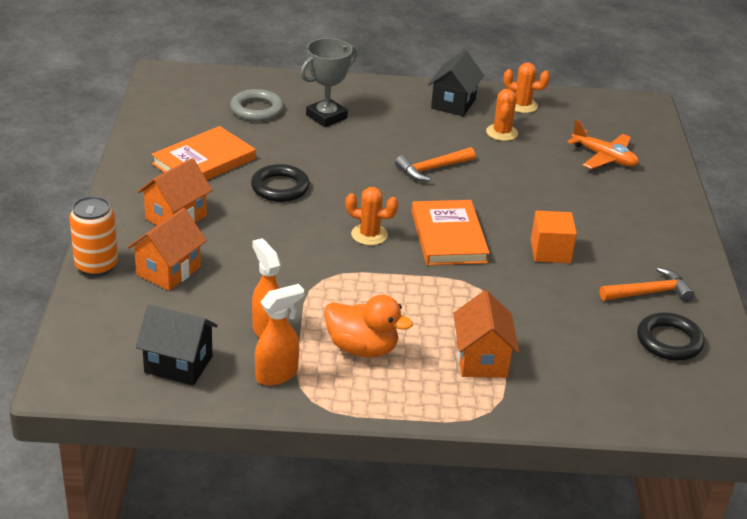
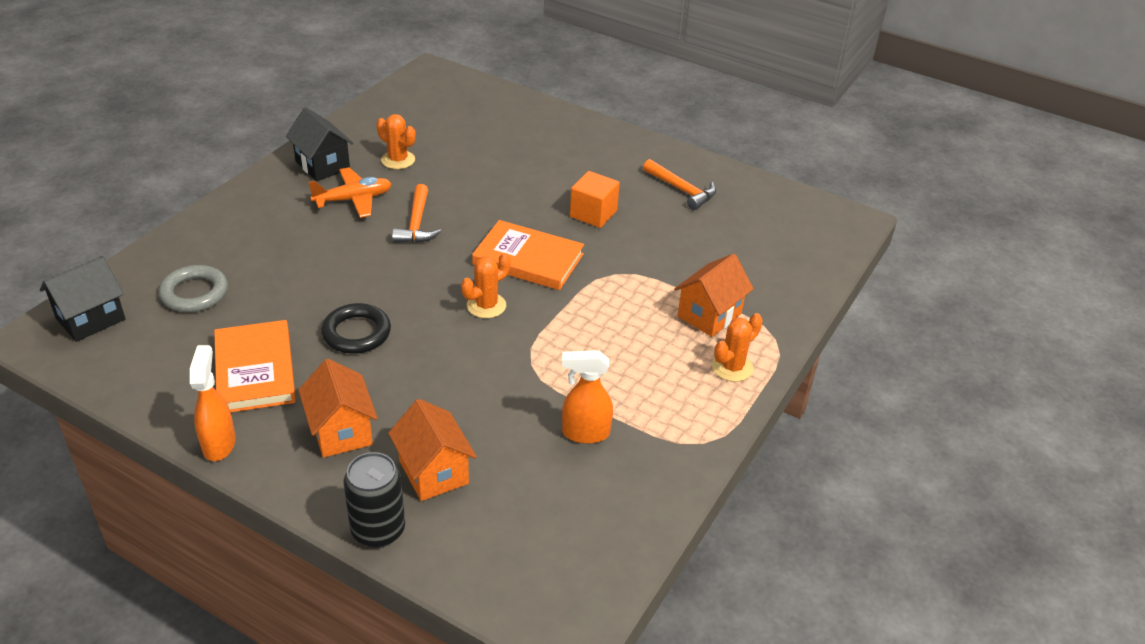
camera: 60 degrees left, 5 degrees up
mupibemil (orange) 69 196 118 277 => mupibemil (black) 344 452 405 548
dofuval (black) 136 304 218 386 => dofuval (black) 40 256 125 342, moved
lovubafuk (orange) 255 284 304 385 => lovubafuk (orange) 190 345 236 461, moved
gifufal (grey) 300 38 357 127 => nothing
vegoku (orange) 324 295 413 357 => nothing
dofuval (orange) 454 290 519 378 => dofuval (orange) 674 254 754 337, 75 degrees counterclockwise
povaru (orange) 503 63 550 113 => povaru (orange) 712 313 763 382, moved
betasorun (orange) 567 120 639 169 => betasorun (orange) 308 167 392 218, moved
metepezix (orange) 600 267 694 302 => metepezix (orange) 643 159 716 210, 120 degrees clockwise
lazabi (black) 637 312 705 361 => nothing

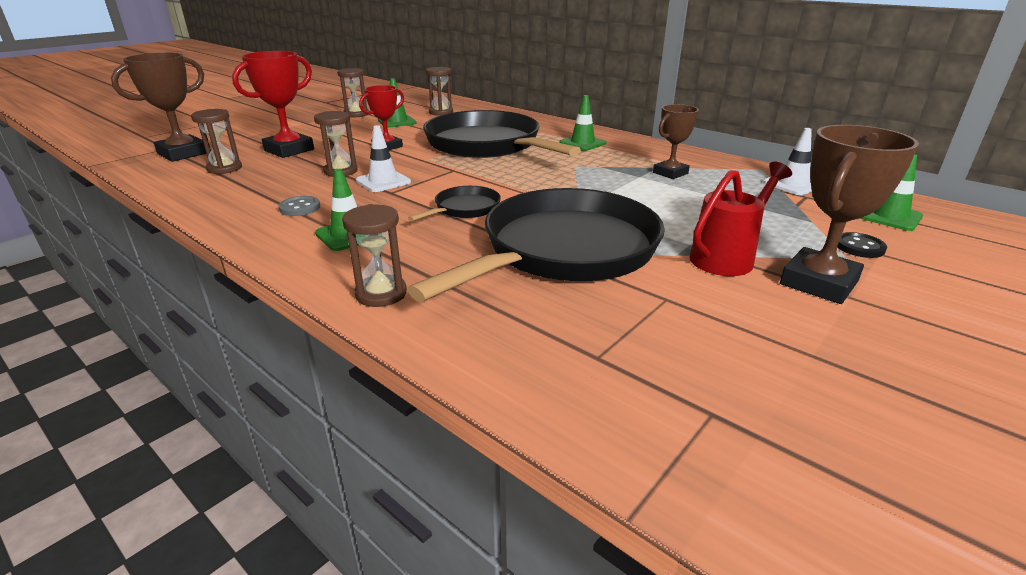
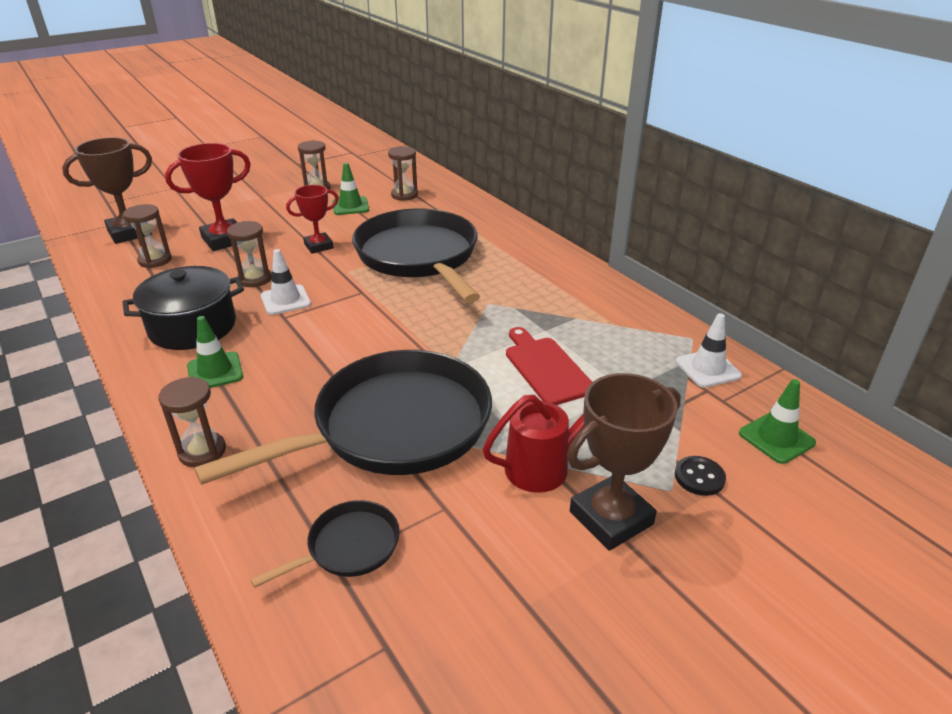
camera: 15 degrees right, 5 degrees up
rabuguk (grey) 278 196 320 216 => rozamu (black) 123 266 244 350
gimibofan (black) 408 186 501 221 => gimibofan (black) 250 500 400 588, moved
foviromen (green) 559 95 606 151 => nothing
gifufal (brown) 653 104 699 179 => nothing
nothing => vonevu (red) 506 327 592 405

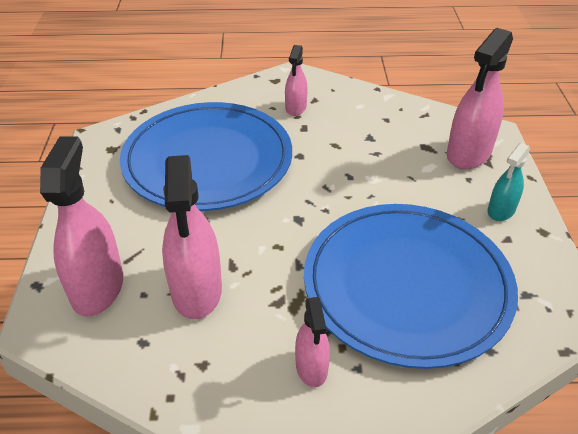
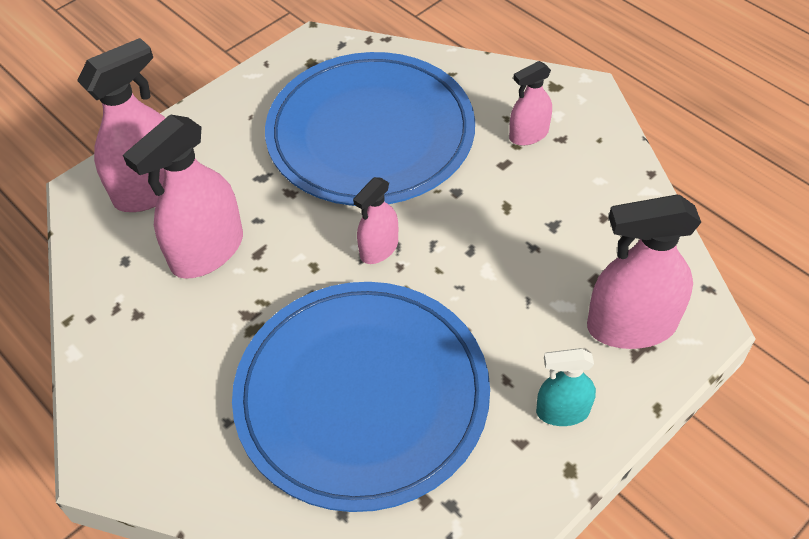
camera: 50 degrees right, 10 degrees up
lovubafuk (pink) 295 297 330 387 => lovubafuk (pink) 353 177 398 264, moved

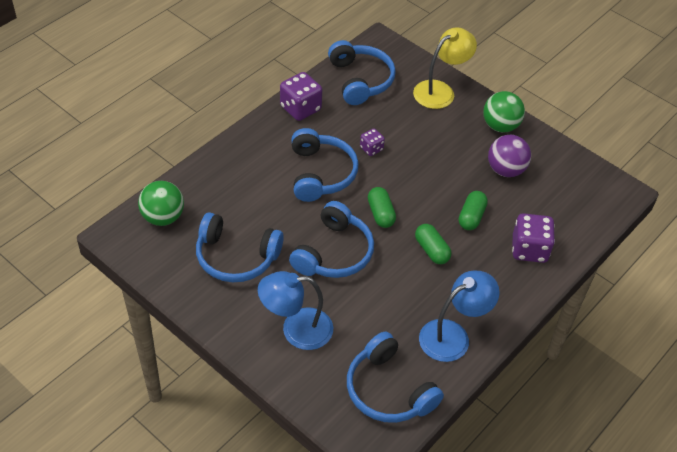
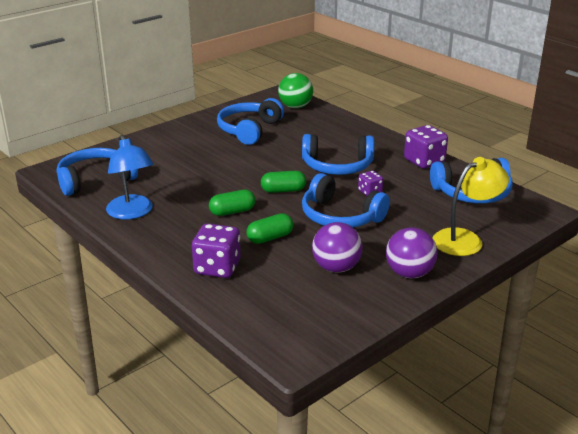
camera: 100 degrees right, 20 degrees down
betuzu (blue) 258 271 333 350 => nothing
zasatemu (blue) 289 201 374 278 => zasatemu (blue) 302 173 390 227, moved
betuzu (yellow) 413 27 477 109 => betuzu (yellow) 433 157 509 256, 90 degrees counterclockwise
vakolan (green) 459 191 488 230 => vakolan (green) 247 213 293 244, 60 degrees counterclockwise
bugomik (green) 483 91 525 132 => bugomik (purple) 386 227 437 278

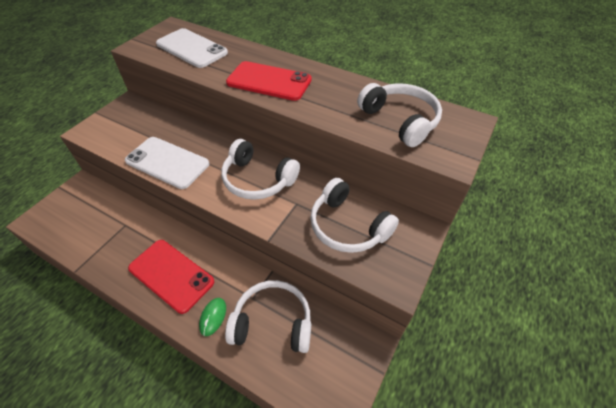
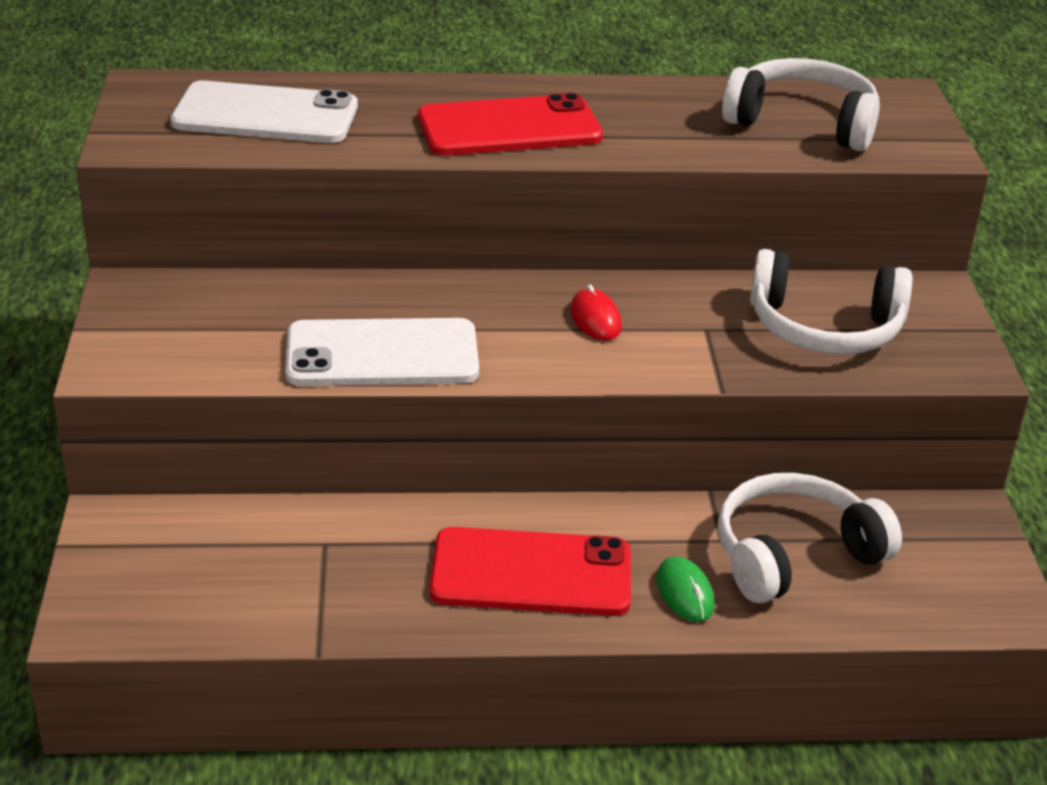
camera: 35 degrees left, 15 degrees down
zasatemu (white) 221 139 300 200 => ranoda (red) 570 284 622 341

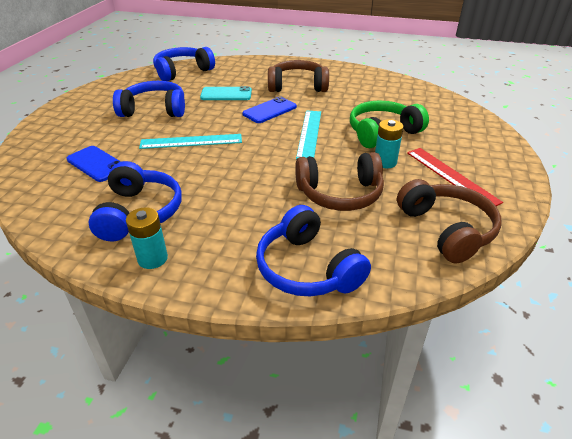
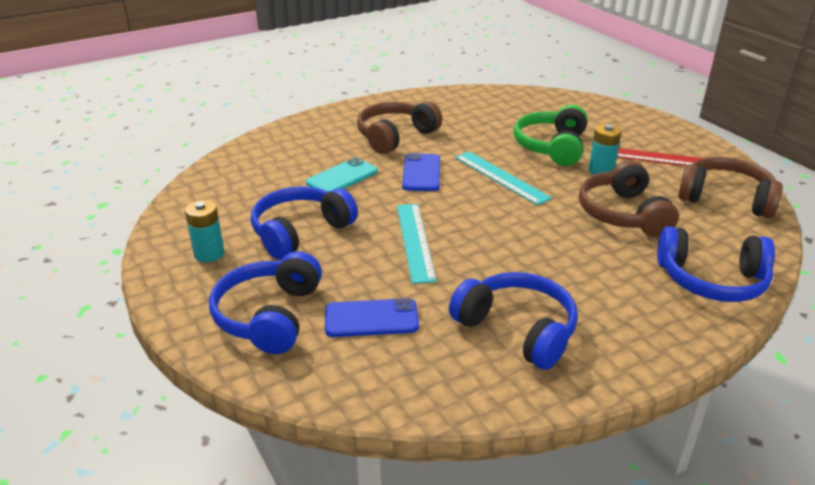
camera: 45 degrees left, 5 degrees down
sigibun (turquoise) 126 207 168 269 => sigibun (turquoise) 185 200 224 262, moved
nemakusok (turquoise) 139 134 242 149 => nemakusok (turquoise) 397 204 437 284, 45 degrees counterclockwise
zasatemu (blue) 153 47 215 81 => zasatemu (blue) 209 251 322 354, moved
zasatemu (brown) 295 152 384 211 => zasatemu (brown) 579 160 679 237, 135 degrees clockwise

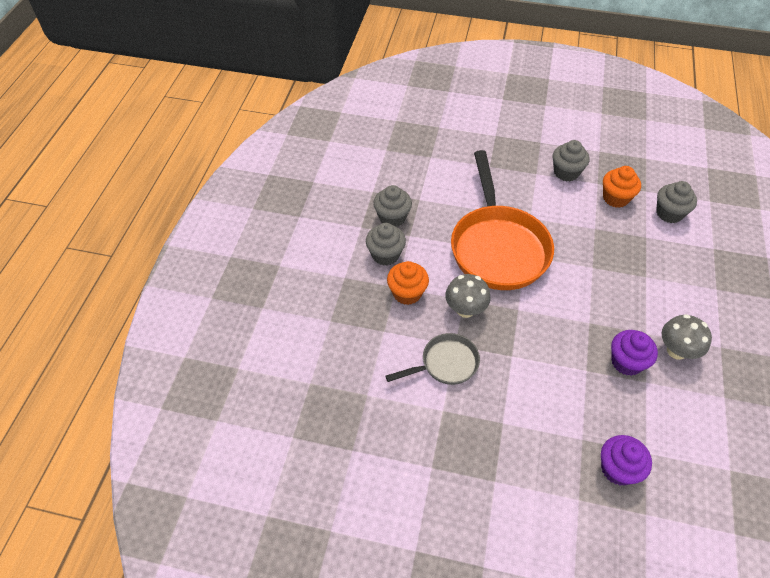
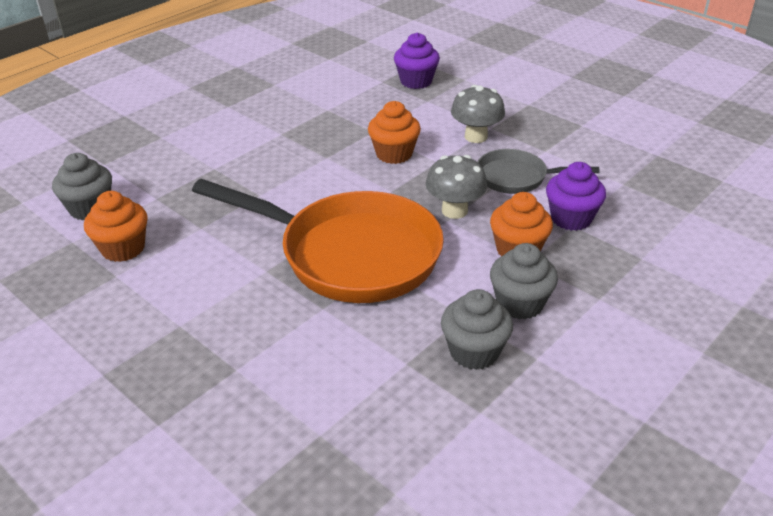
camera: 150 degrees left, 15 degrees down
gimibofan (orange) 451 150 554 290 => gimibofan (orange) 192 179 444 303, 90 degrees clockwise
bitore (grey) 552 140 589 181 => nothing
bitore (purple) 611 330 658 376 => bitore (purple) 546 162 606 231, moved
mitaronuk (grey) 661 314 712 360 => mitaronuk (grey) 451 85 505 143, moved
nothing => bitore (orange) 368 101 421 164

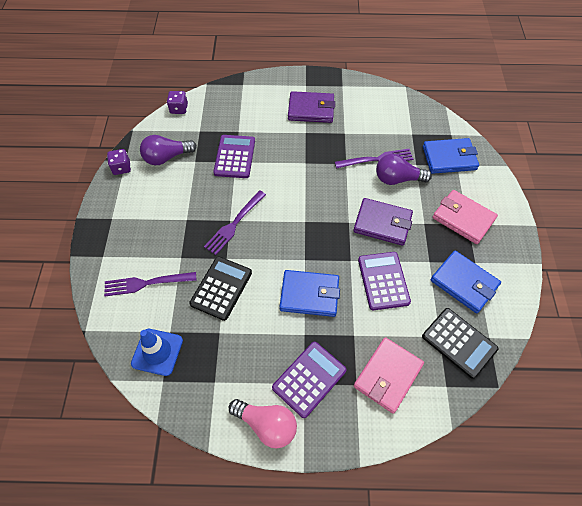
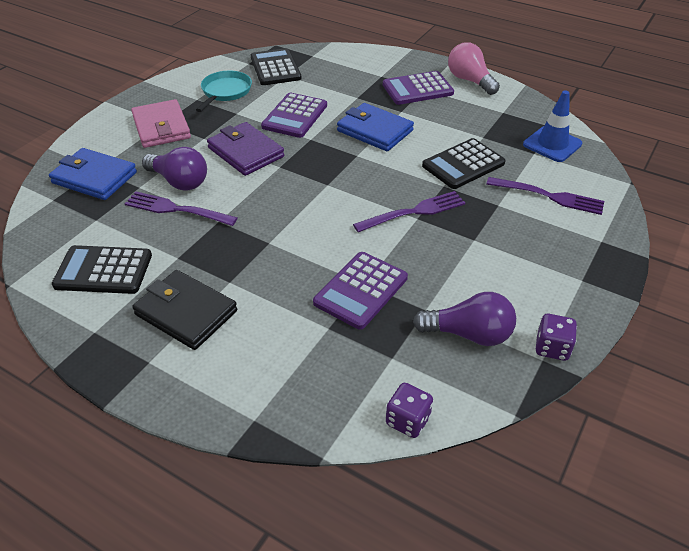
camera: 150 degrees left, 15 degrees down
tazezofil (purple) 288 91 335 123 => tazezofil (black) 132 270 237 350
tazezofil (pink) 354 337 424 414 => nothing
tazezofil (blue) 431 251 501 313 => gimibofan (turquoise) 196 71 252 112
nothing => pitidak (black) 52 245 152 294

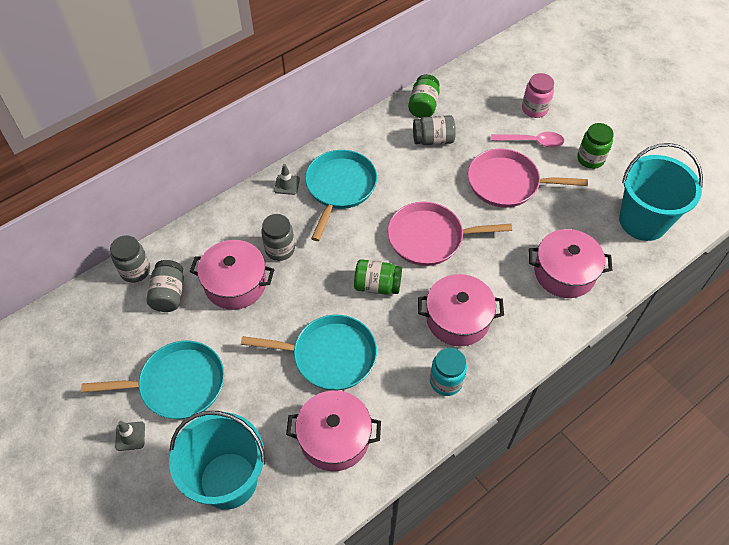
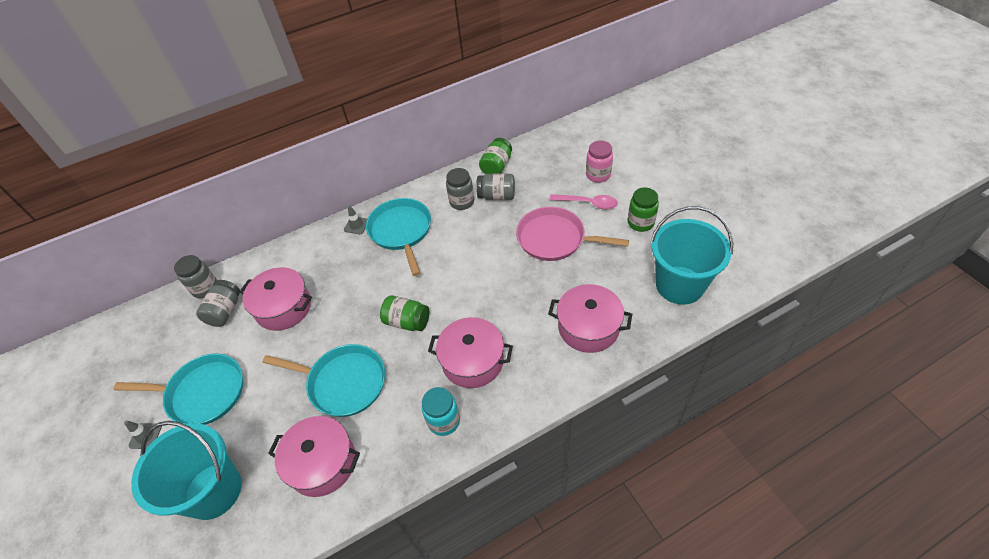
camera: 15 degrees right, 5 degrees down
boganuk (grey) 261 214 295 261 => boganuk (grey) 446 168 474 210, moved
gimibofan (turquoise) 305 150 377 241 => gimibofan (turquoise) 366 198 431 276, 45 degrees counterclockwise
gimibofan (pink) 388 202 512 266 => nothing

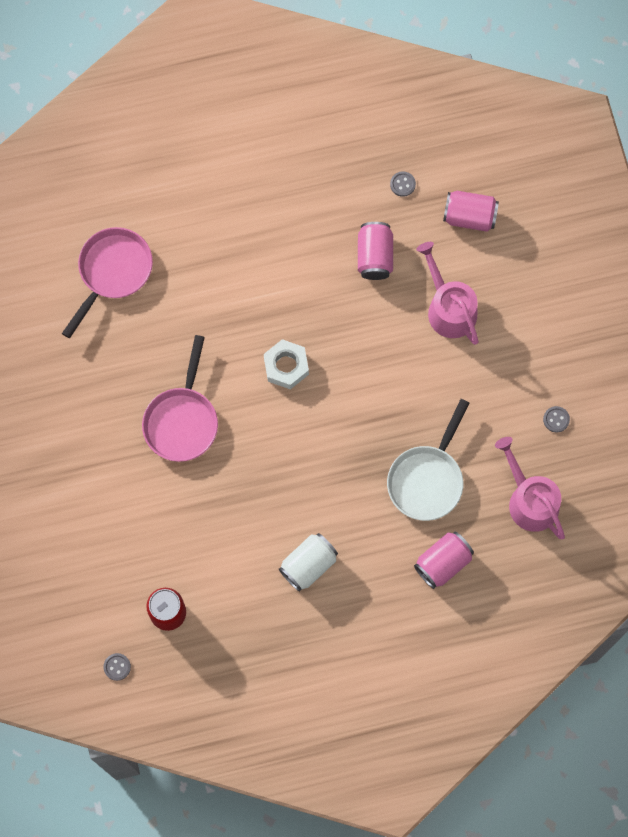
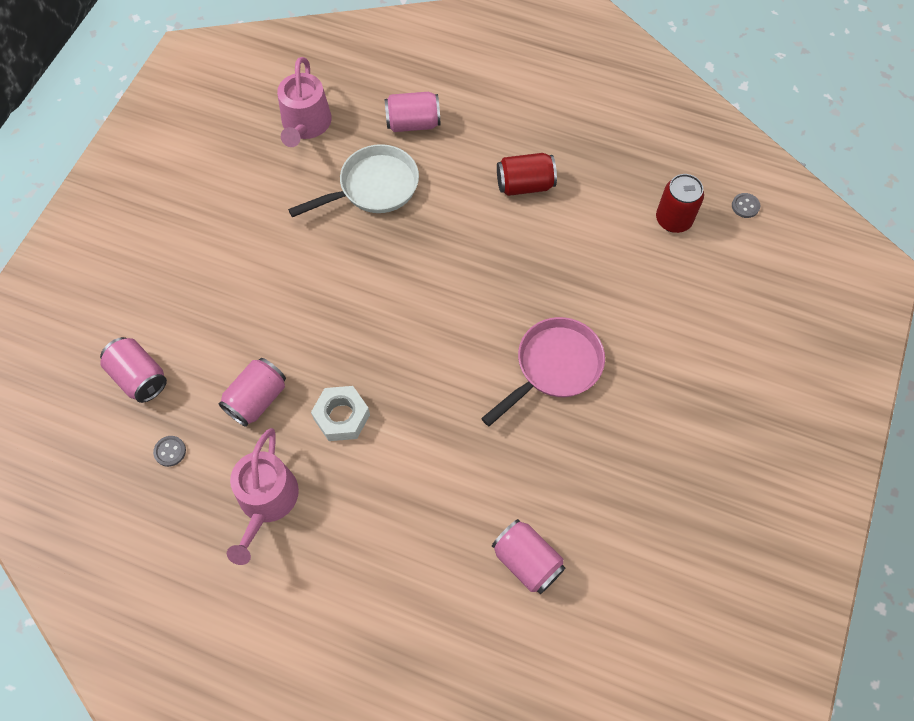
camera: 145 degrees left, 10 degrees down
gimibofan (pink) 62 227 153 338 => mupibemil (pink) 492 519 565 594
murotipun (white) 264 339 309 390 => murotipun (white) 311 386 370 441, moved
mupibemil (white) 279 533 338 592 => mupibemil (red) 497 153 557 196
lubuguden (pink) 416 242 479 345 => lubuguden (pink) 227 428 299 565, moved
rabuguk (grey) 543 406 570 432 => nothing

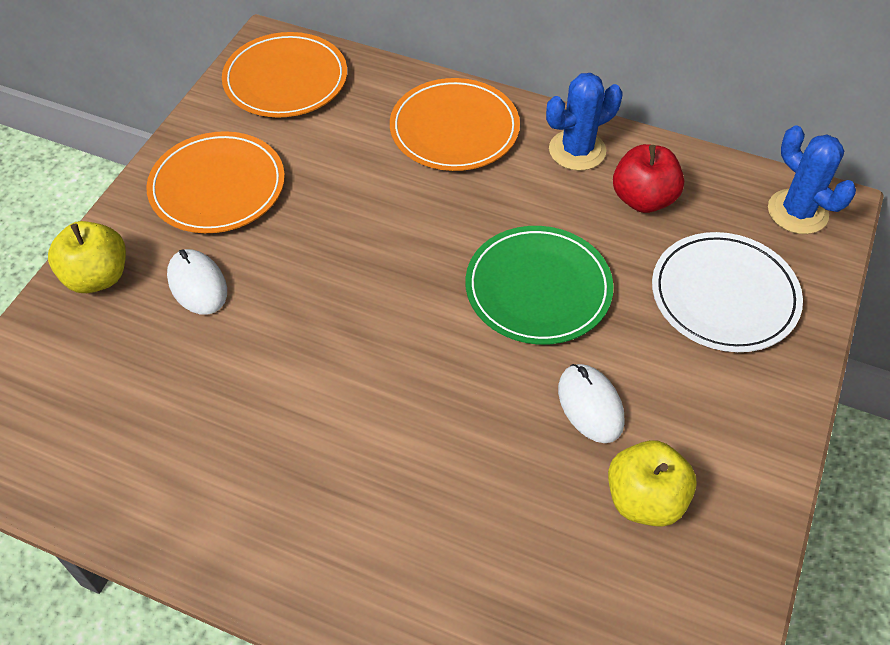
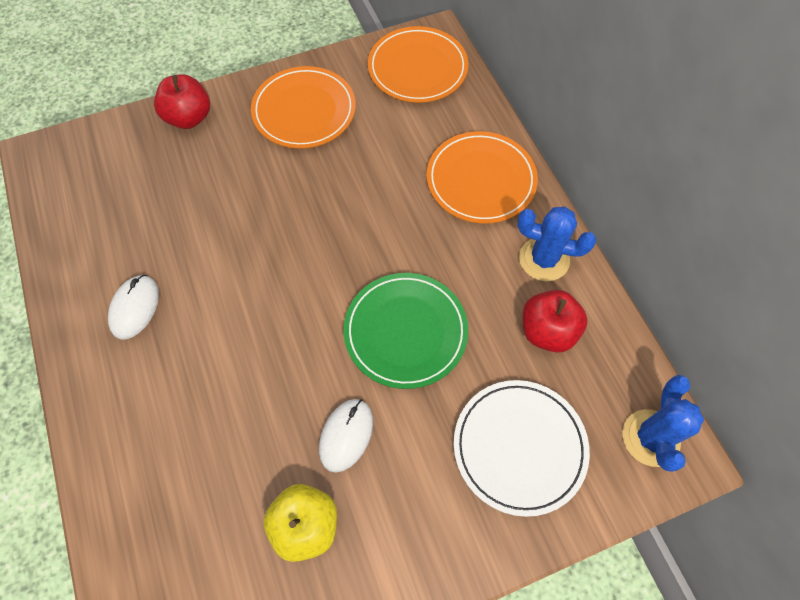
camera: 45 degrees right, 10 degrees up
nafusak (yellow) 48 221 126 293 => nafusak (red) 154 74 210 129
ranoda (white) 167 249 227 315 => ranoda (white) 108 275 159 339, moved

